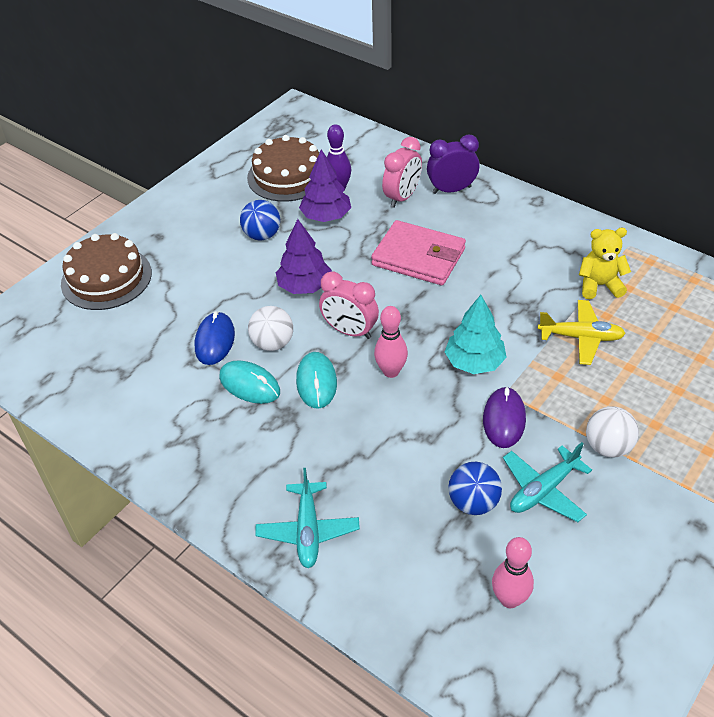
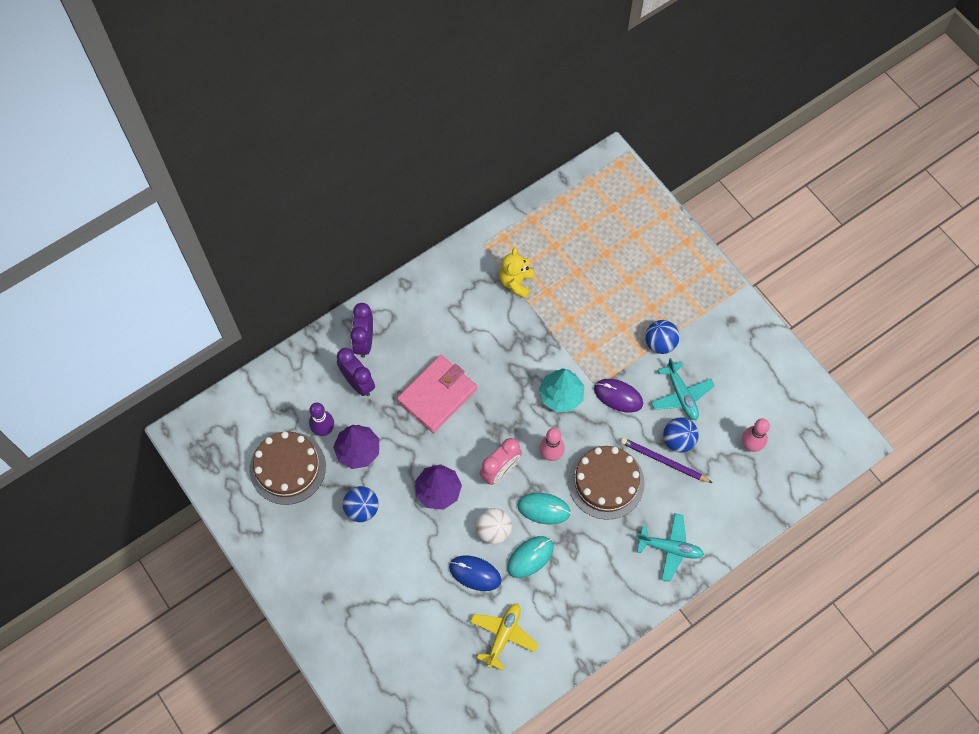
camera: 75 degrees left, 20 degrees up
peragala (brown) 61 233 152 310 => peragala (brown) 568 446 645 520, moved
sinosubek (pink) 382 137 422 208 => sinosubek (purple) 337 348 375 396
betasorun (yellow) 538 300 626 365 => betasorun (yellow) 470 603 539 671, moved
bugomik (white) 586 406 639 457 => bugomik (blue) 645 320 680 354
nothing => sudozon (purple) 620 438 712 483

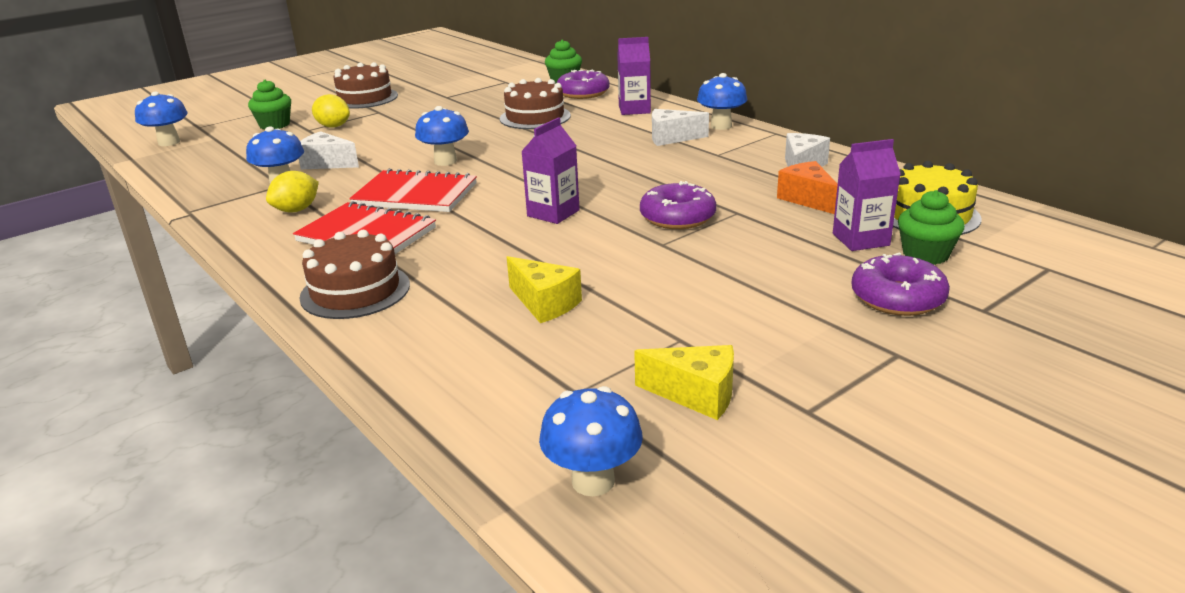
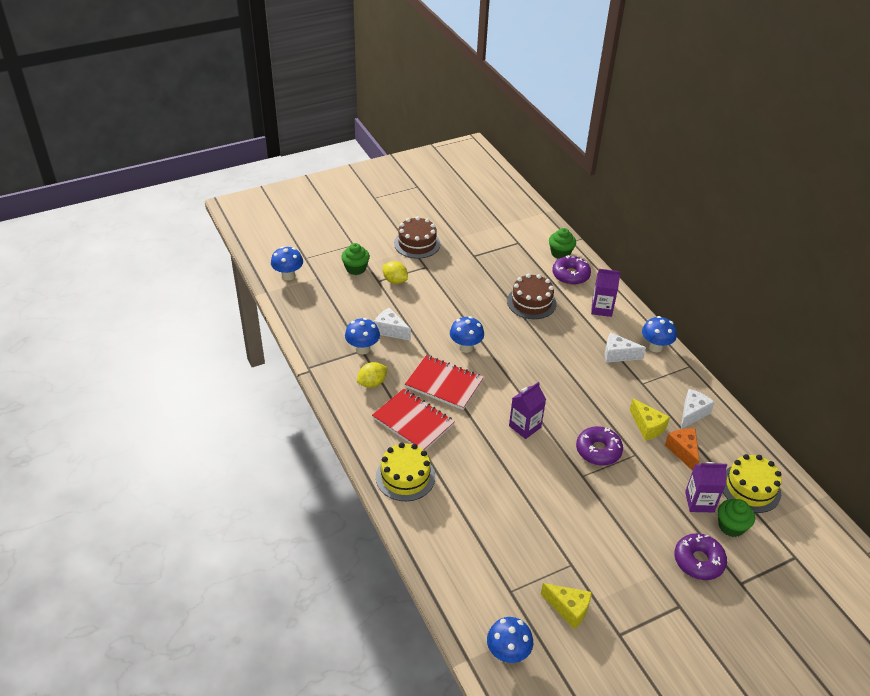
camera: 10 degrees right, 15 degrees up
peragala (brown) 299 230 410 319 => peragala (yellow) 376 442 435 501
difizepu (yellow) 507 256 582 323 => difizepu (yellow) 630 398 670 440, moved

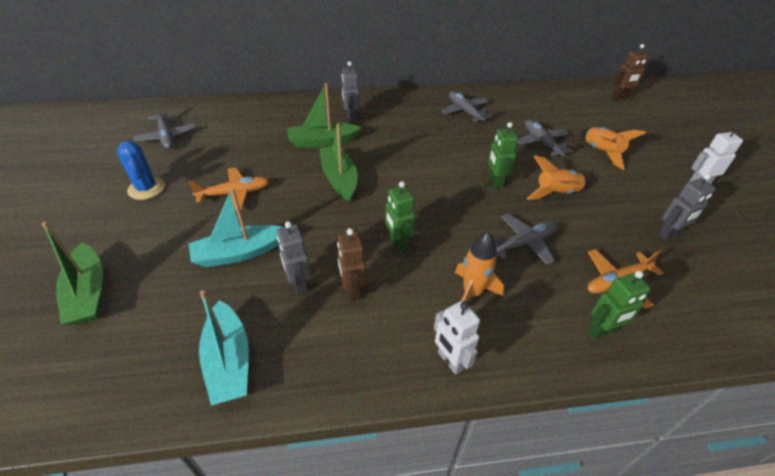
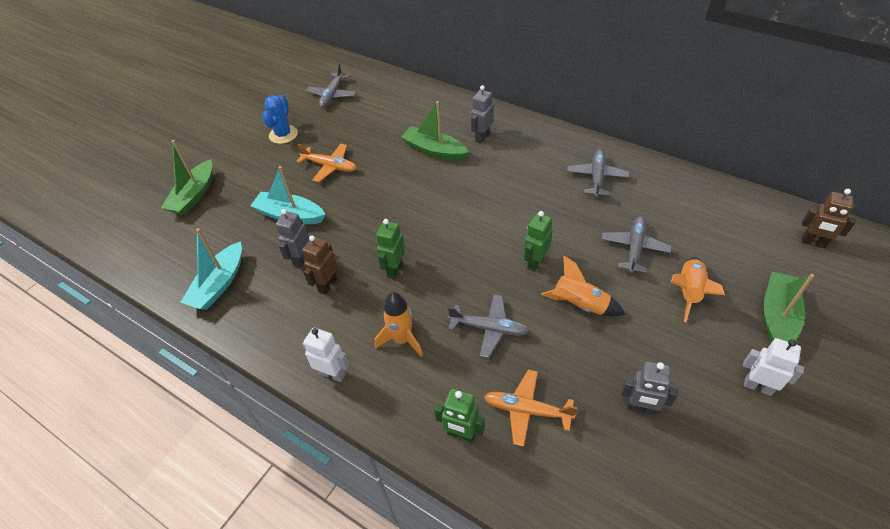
camera: 45 degrees right, 5 degrees up
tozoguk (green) 320 123 358 202 => tozoguk (green) 763 271 814 343, moved
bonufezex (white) 434 301 480 375 => bonufezex (white) 303 328 350 382, 105 degrees clockwise

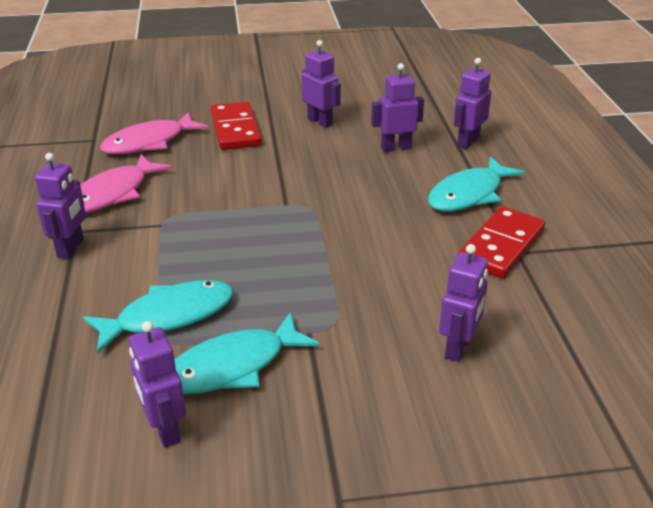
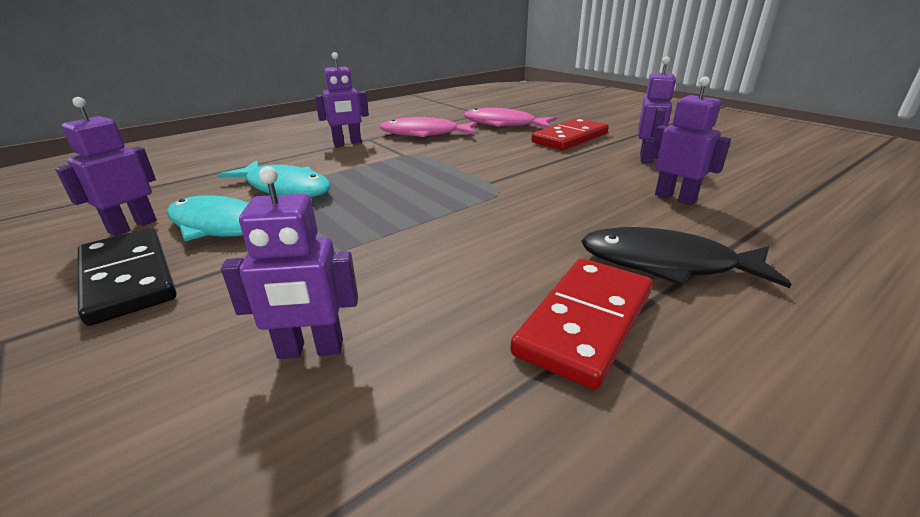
camera: 60 degrees right, 5 degrees down
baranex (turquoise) 428 156 525 211 => baranex (black) 581 227 791 288
bonufezex (purple) 454 58 491 149 => nothing
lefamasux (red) 458 206 545 278 => lefamasux (red) 510 258 652 390, 60 degrees counterclockwise
nothing => lefamasux (black) 78 228 176 326

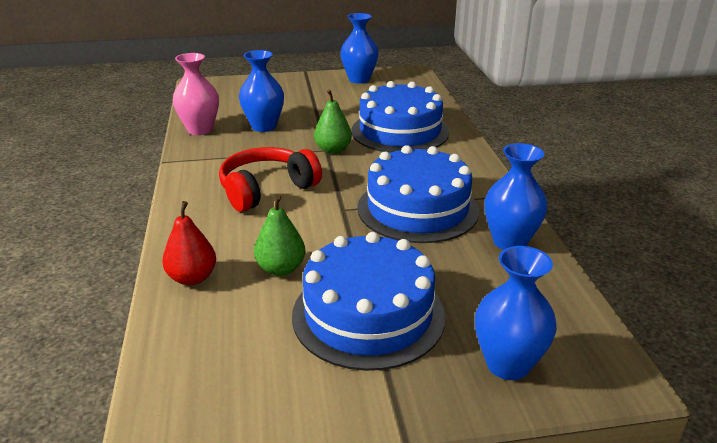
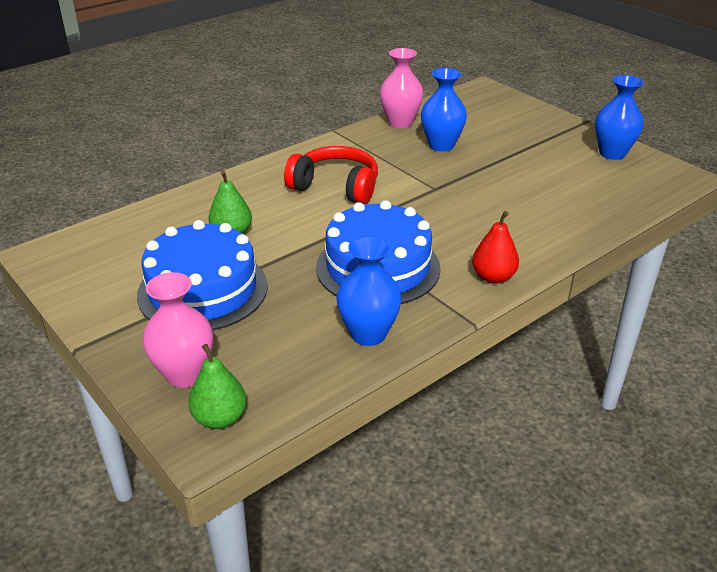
camera: 60 degrees right, 5 degrees up
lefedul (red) 162 201 216 285 => lefedul (red) 472 211 519 284, moved
lefedul (green) 314 89 352 154 => lefedul (green) 188 344 247 429, moved
peragala (blue) 351 81 449 153 => nothing
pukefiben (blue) 475 246 557 380 => pukefiben (pink) 143 272 213 388

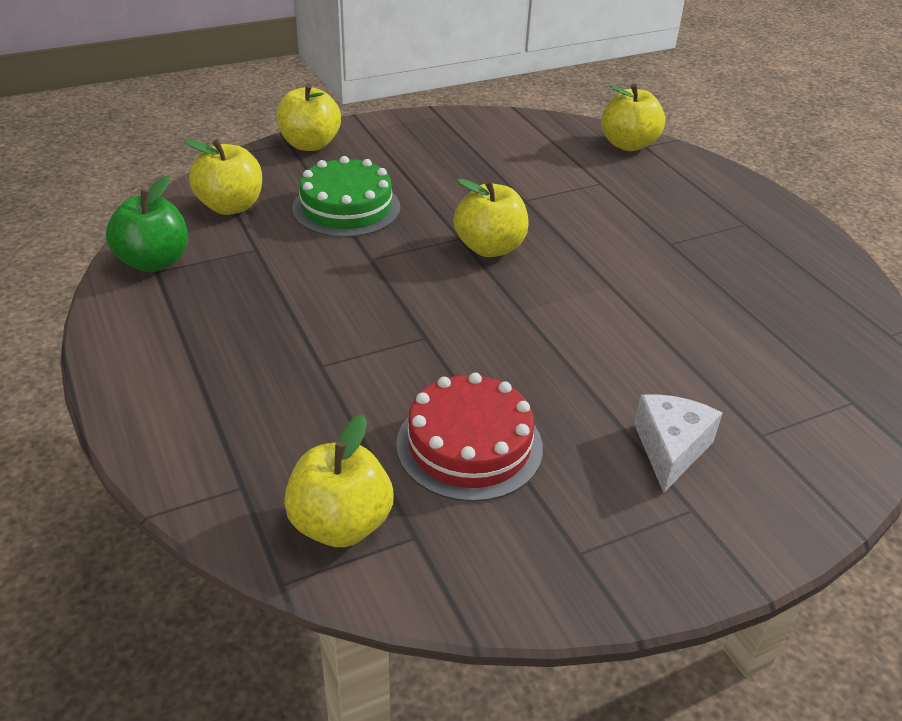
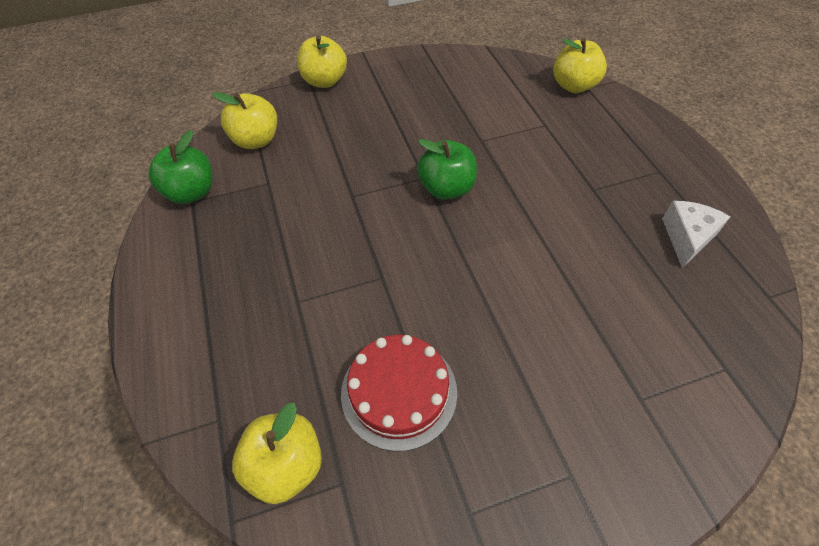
camera: 10 degrees right, 15 degrees up
peragala (green) 293 156 400 237 => nothing
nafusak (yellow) 454 178 529 257 => nafusak (green) 417 139 477 200
difizepu (white) 634 394 723 493 => difizepu (white) 662 201 730 268, moved

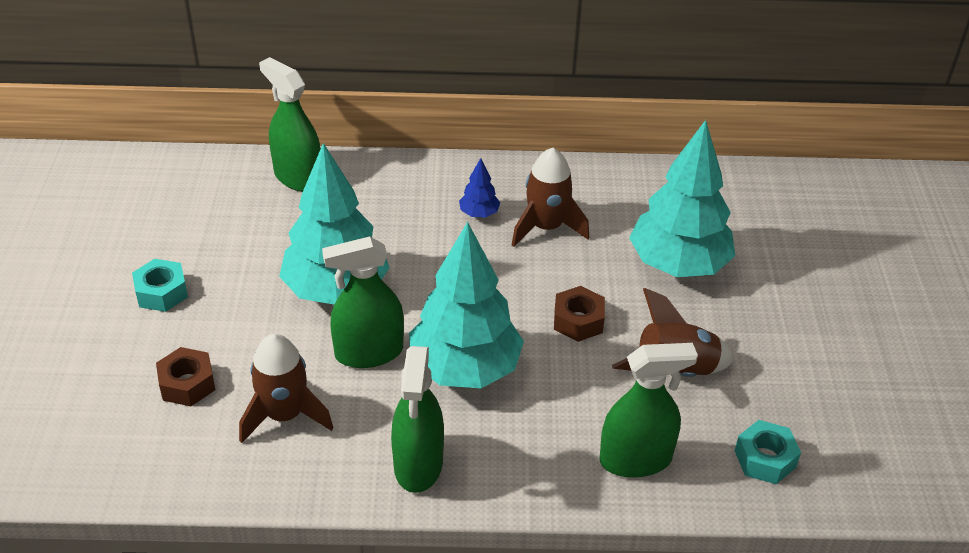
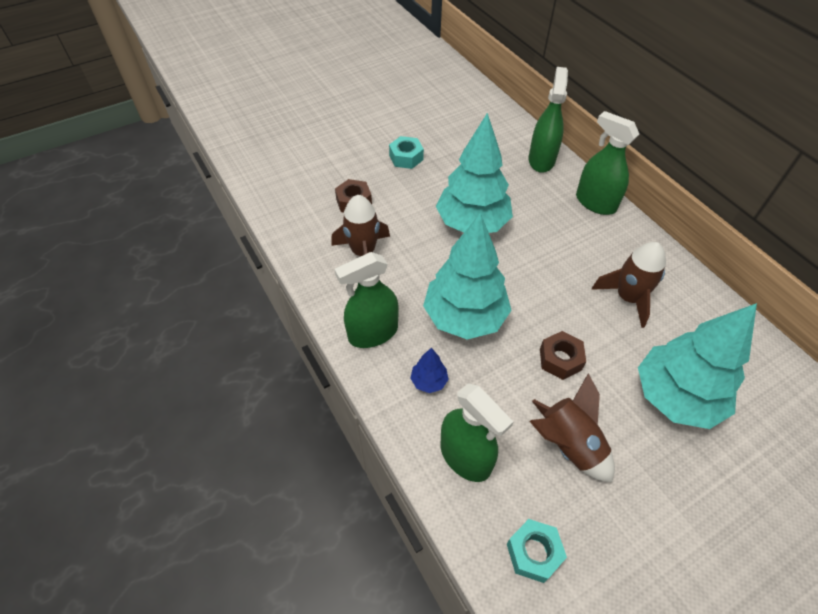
camera: 60 degrees right, 10 degrees up
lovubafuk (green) 322 236 404 368 => lovubafuk (green) 576 111 639 215, moved
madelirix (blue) 459 158 500 218 => madelirix (blue) 410 348 449 393, moved

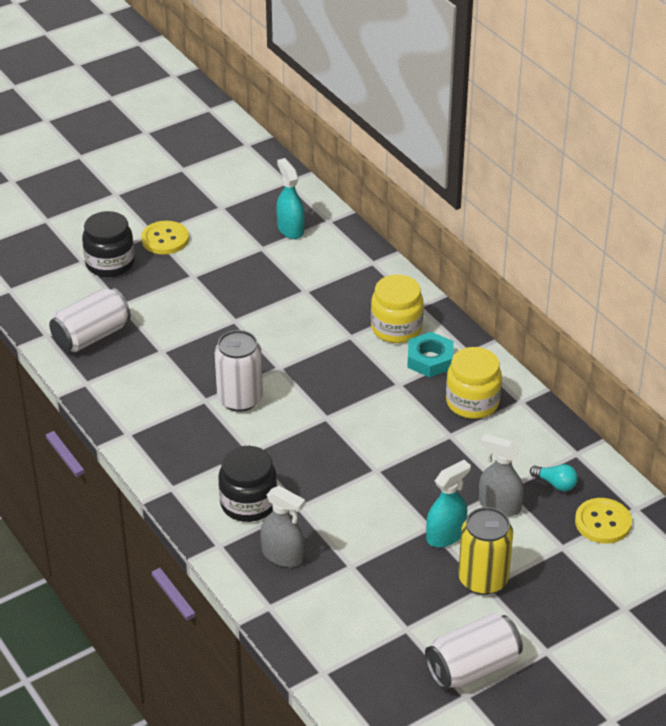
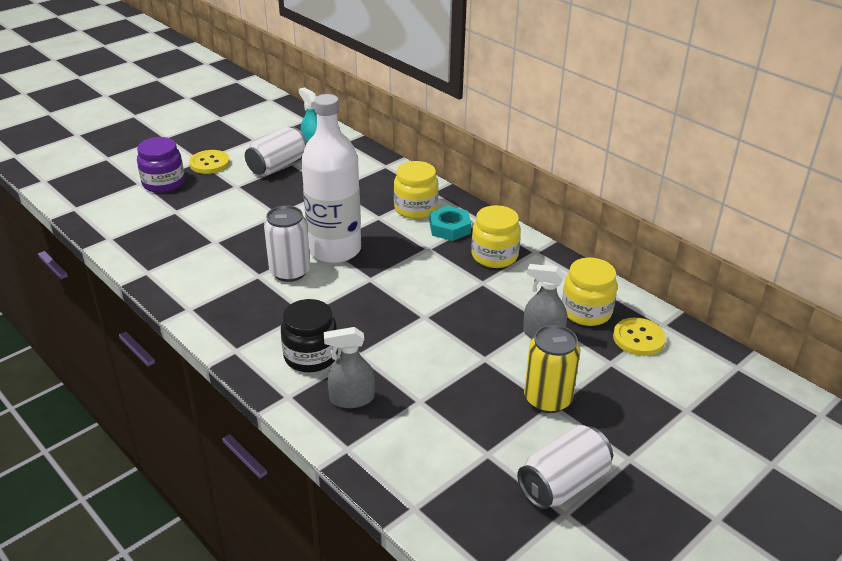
camera: 10 degrees left, 5 degrees down
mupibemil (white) 49 288 131 352 => mupibemil (white) 245 127 307 176, moved
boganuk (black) 82 211 135 277 => boganuk (purple) 137 137 185 193
lovubafuk (grey) 260 486 305 567 => lovubafuk (grey) 324 327 375 408, 150 degrees clockwise
lovubafuk (turquoise) 426 460 471 547 => nothing
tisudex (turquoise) 530 464 578 491 => boganuk (yellow) 562 258 617 326
nothing => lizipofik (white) 301 94 361 263

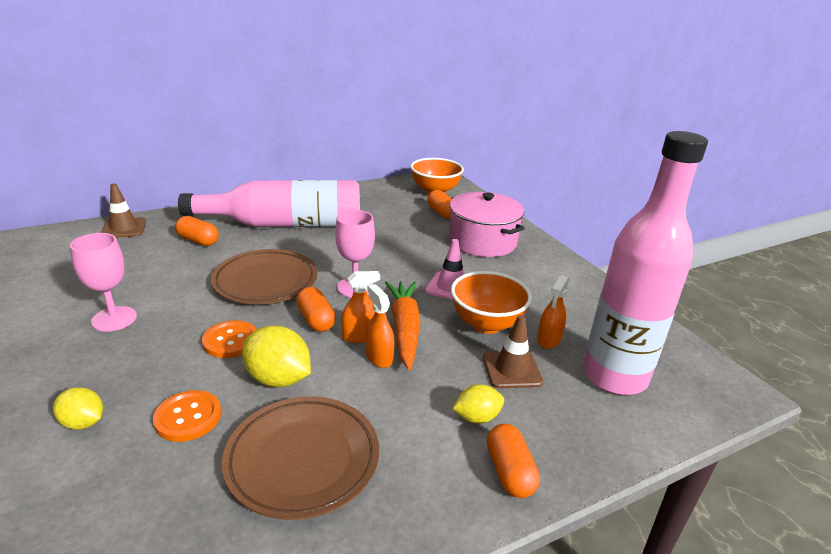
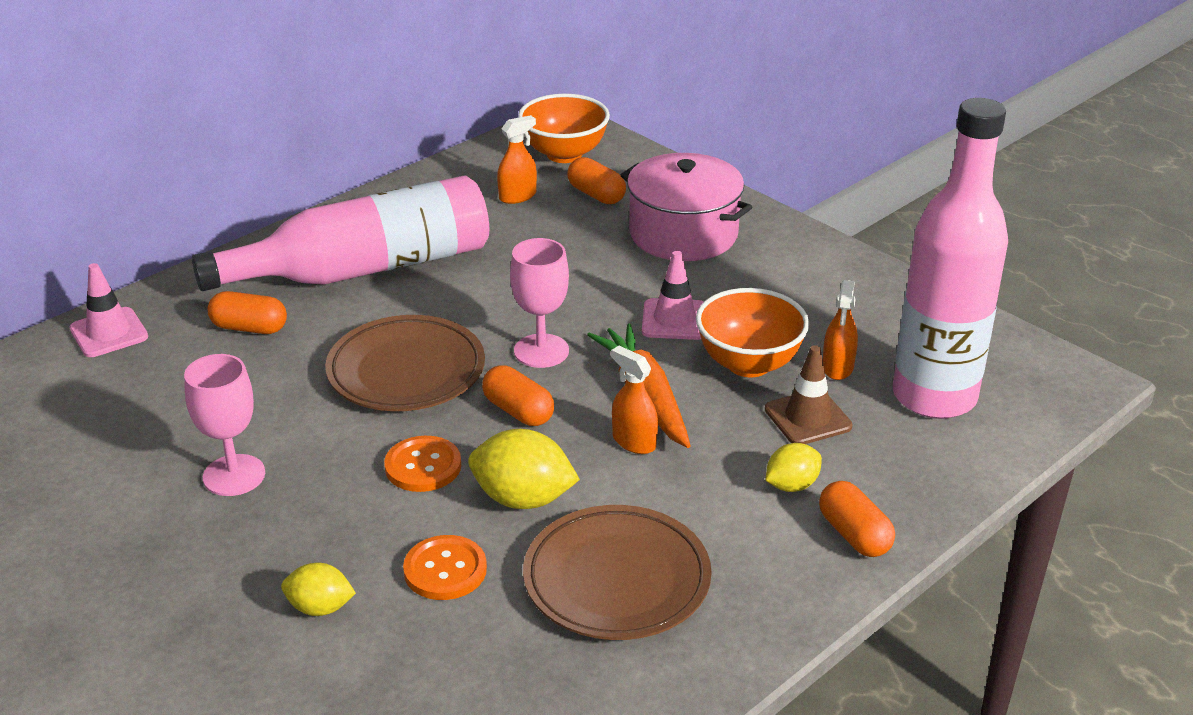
camera: 15 degrees left, 5 degrees up
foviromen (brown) 101 184 146 238 => foviromen (pink) 70 263 148 357
lovubafuk (orange) 341 271 380 343 => lovubafuk (orange) 497 115 537 204, moved

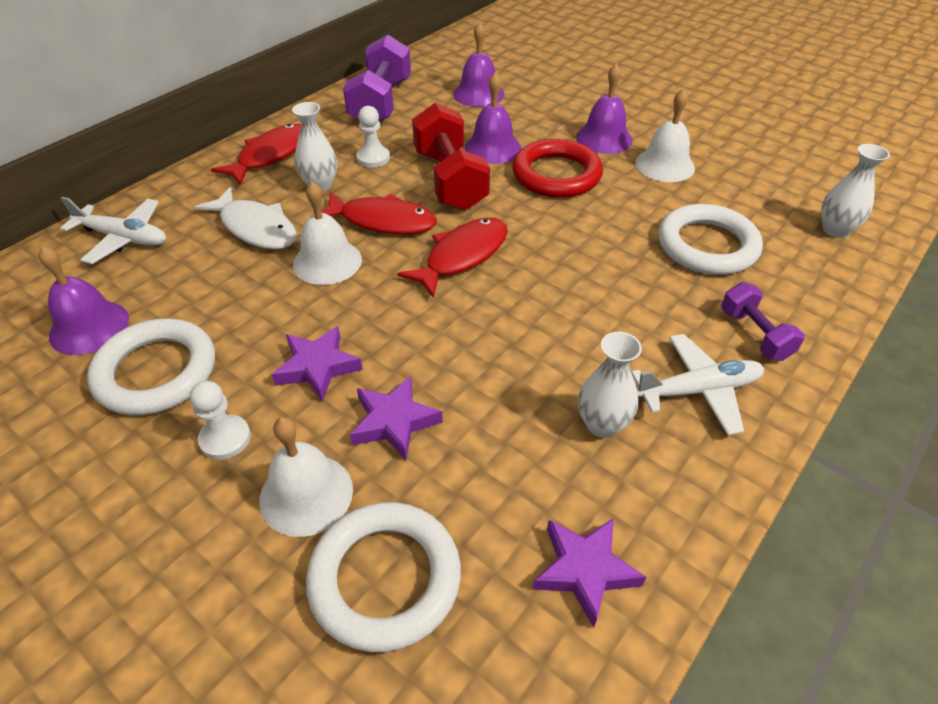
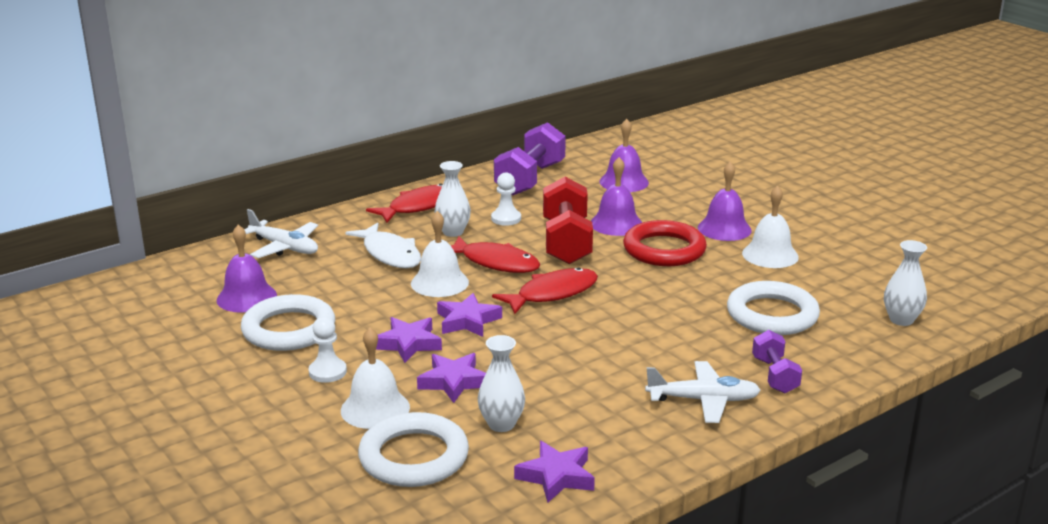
camera: 15 degrees right, 20 degrees down
pukefiben (white) 578 332 642 438 => pukefiben (white) 478 335 525 432, moved
nothing => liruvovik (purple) 437 293 502 337

